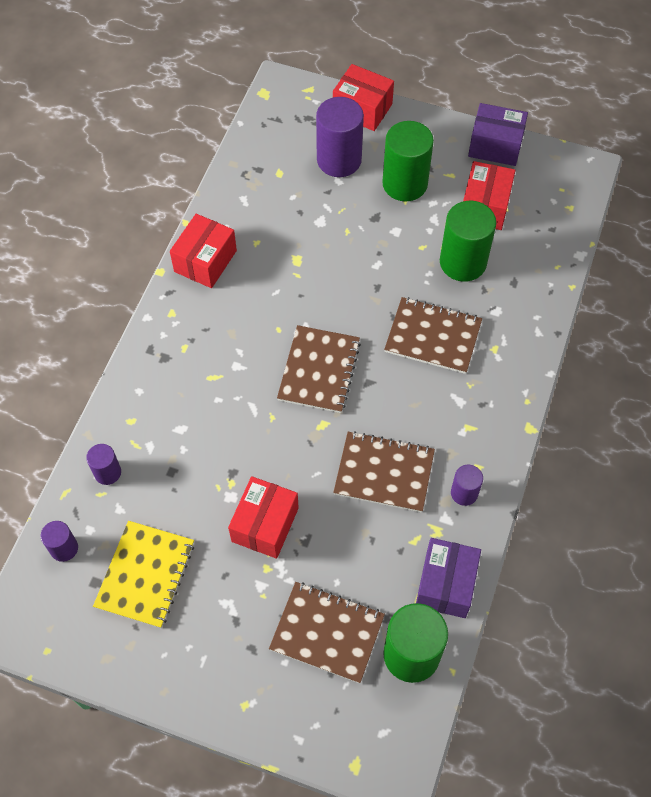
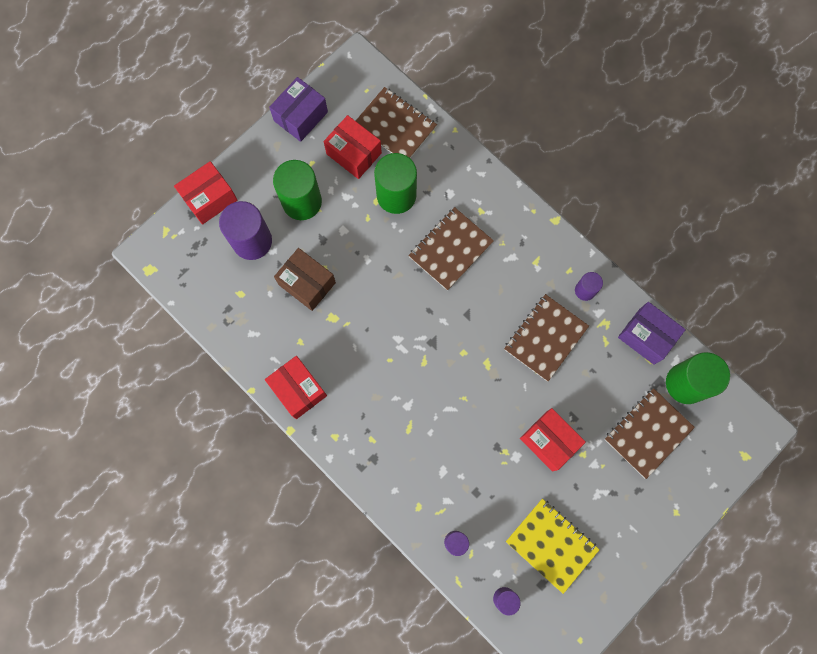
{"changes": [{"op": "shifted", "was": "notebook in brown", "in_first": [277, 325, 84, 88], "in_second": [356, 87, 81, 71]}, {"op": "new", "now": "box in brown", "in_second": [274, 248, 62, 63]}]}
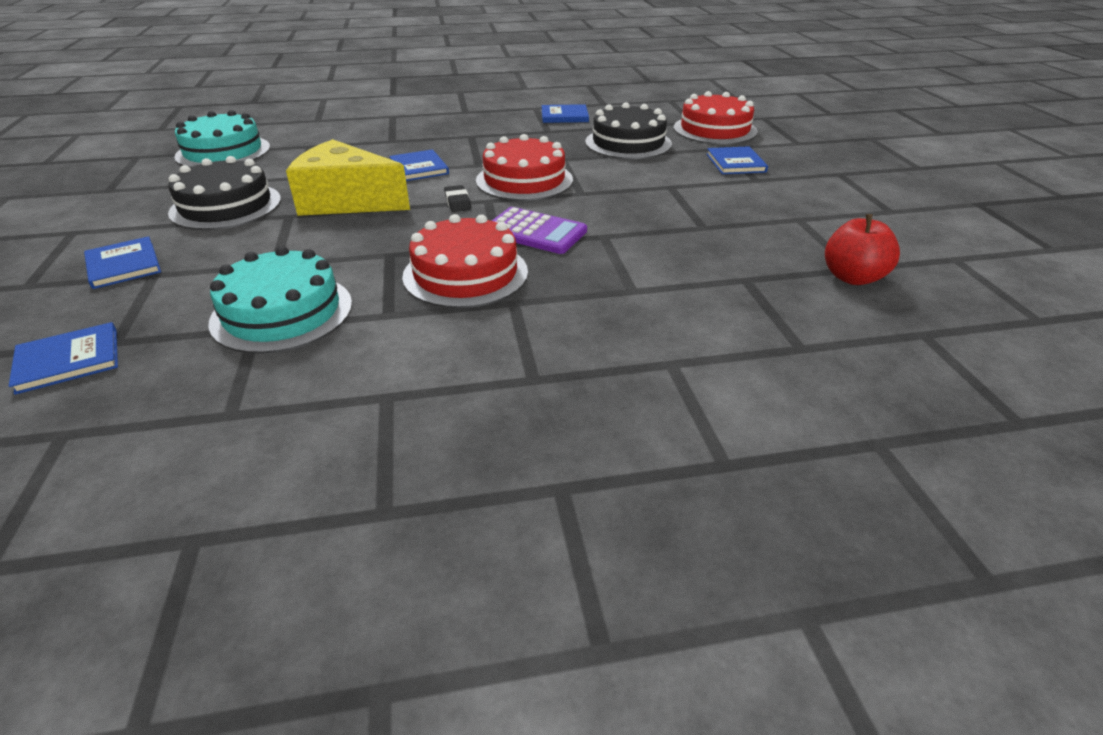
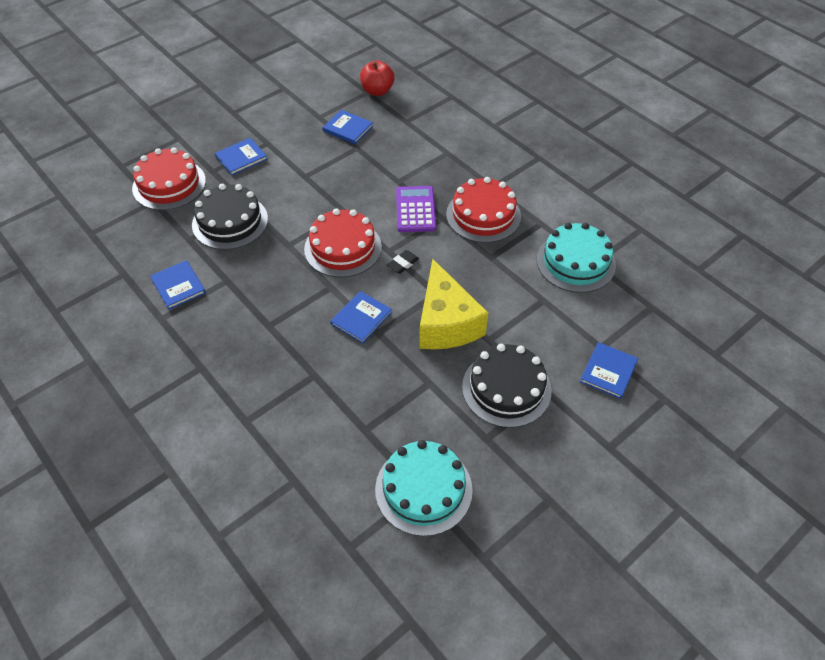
{"changes": [{"op": "shifted", "was": "book in blue", "in_first": [9, 322, 109, 73], "in_second": [322, 110, 51, 34]}]}
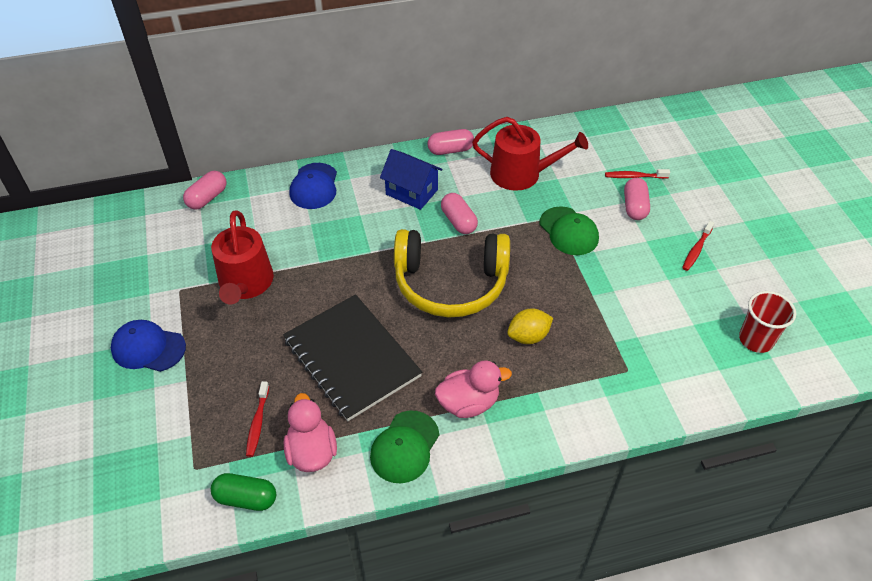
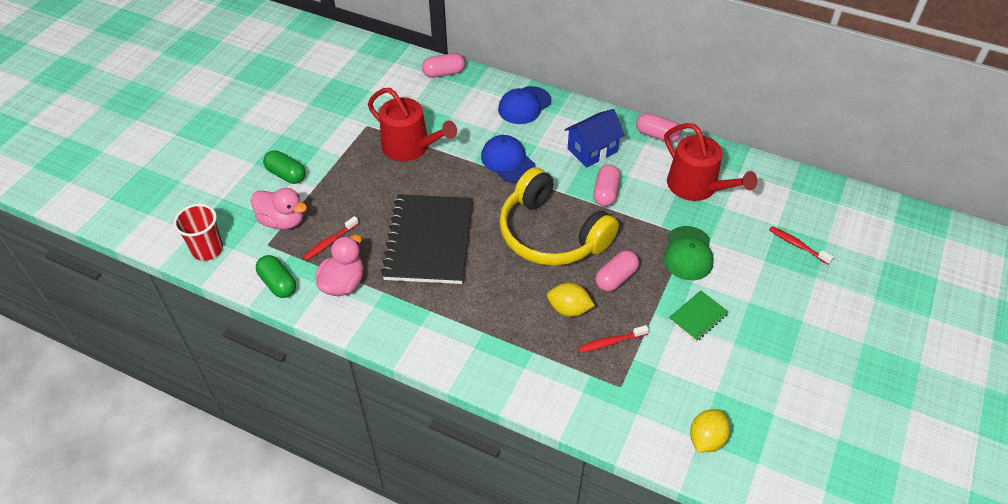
{"changes": [{"op": "rotated", "was": "house in blue", "in_first": [380, 149, 63, 61], "in_second": [564, 109, 61, 59], "clockwise": 75}, {"op": "shifted", "was": "capsule in pink", "in_first": [624, 178, 26, 42], "in_second": [596, 250, 43, 42]}, {"op": "rotated", "was": "watering can in red", "in_first": [211, 210, 63, 94], "in_second": [368, 88, 89, 73], "clockwise": -90}, {"op": "shifted", "was": "toothbrush in red", "in_first": [682, 221, 32, 50], "in_second": [578, 325, 71, 28]}, {"op": "shifted", "was": "cup in red", "in_first": [739, 291, 57, 62], "in_second": [173, 204, 50, 57]}, {"op": "shifted", "was": "cap in blue", "in_first": [111, 320, 75, 52], "in_second": [481, 135, 55, 48]}, {"op": "shifted", "was": "duck in pink", "in_first": [435, 360, 77, 58], "in_second": [251, 188, 56, 42]}, {"op": "gone", "was": "cap in green", "in_first": [370, 411, 69, 72]}, {"op": "new", "now": "capsule in green", "in_second": [263, 150, 42, 34]}, {"op": "new", "now": "notebook in green", "in_second": [669, 290, 60, 51]}, {"op": "new", "now": "lemon in yellow", "in_second": [690, 409, 40, 44]}]}
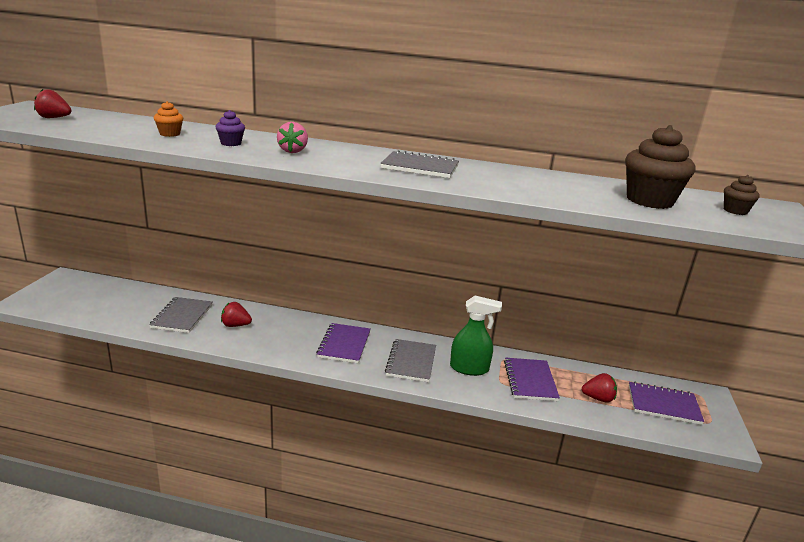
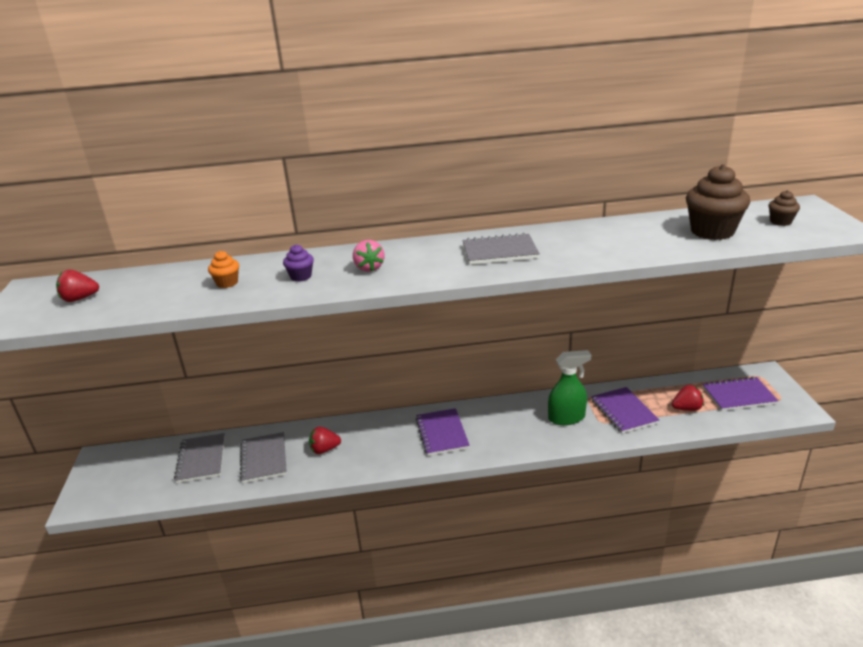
{"changes": [{"op": "shifted", "was": "notebook in grey", "in_first": [385, 339, 51, 43], "in_second": [174, 433, 51, 50]}]}
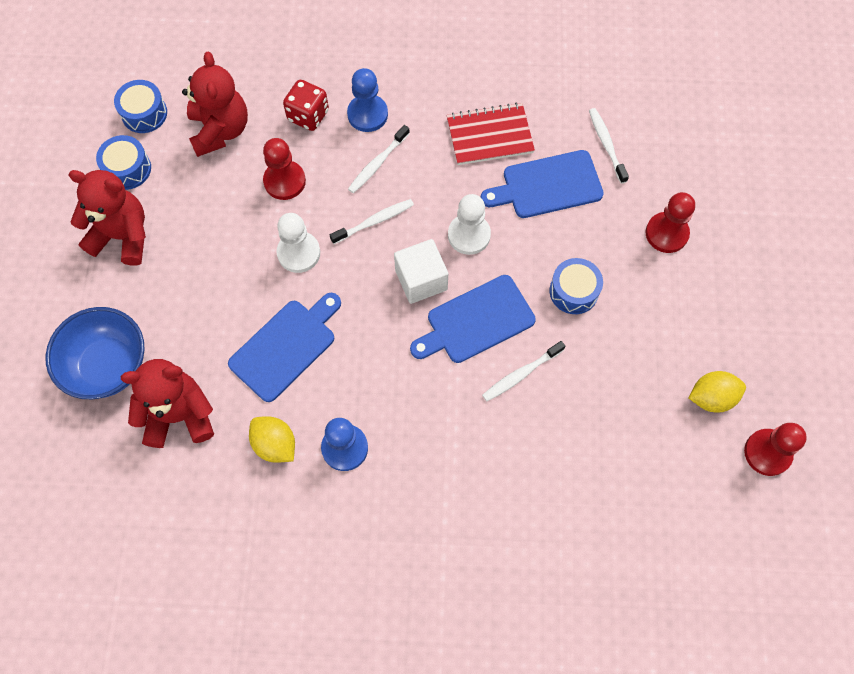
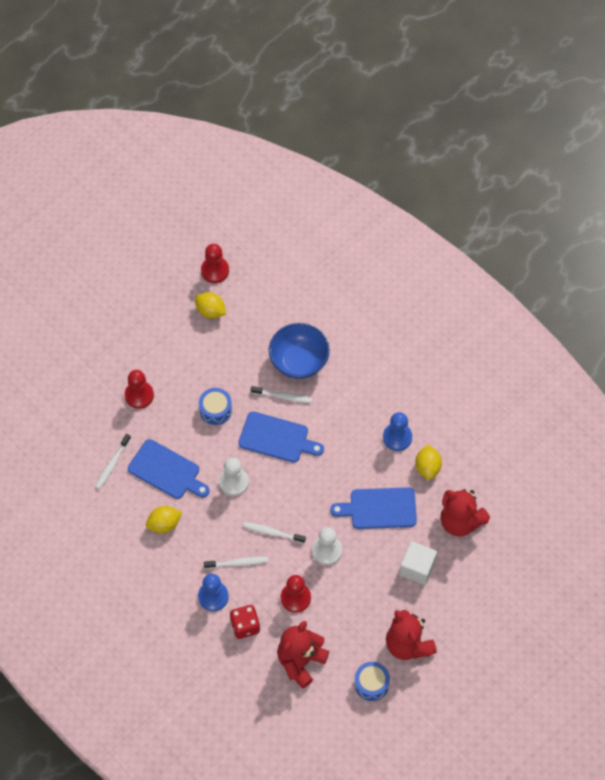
{"changes": [{"op": "gone", "was": "drum in blue", "in_first": [114, 80, 53, 53]}, {"op": "swapped", "was": "notebook in red", "now": "lemon in yellow", "in_first": [447, 103, 88, 62], "in_second": [146, 506, 36, 27]}, {"op": "shifted", "was": "cube in white", "in_first": [394, 239, 54, 65], "in_second": [399, 541, 38, 44]}, {"op": "shifted", "was": "bowl in blue", "in_first": [46, 307, 99, 92], "in_second": [269, 323, 61, 56]}]}
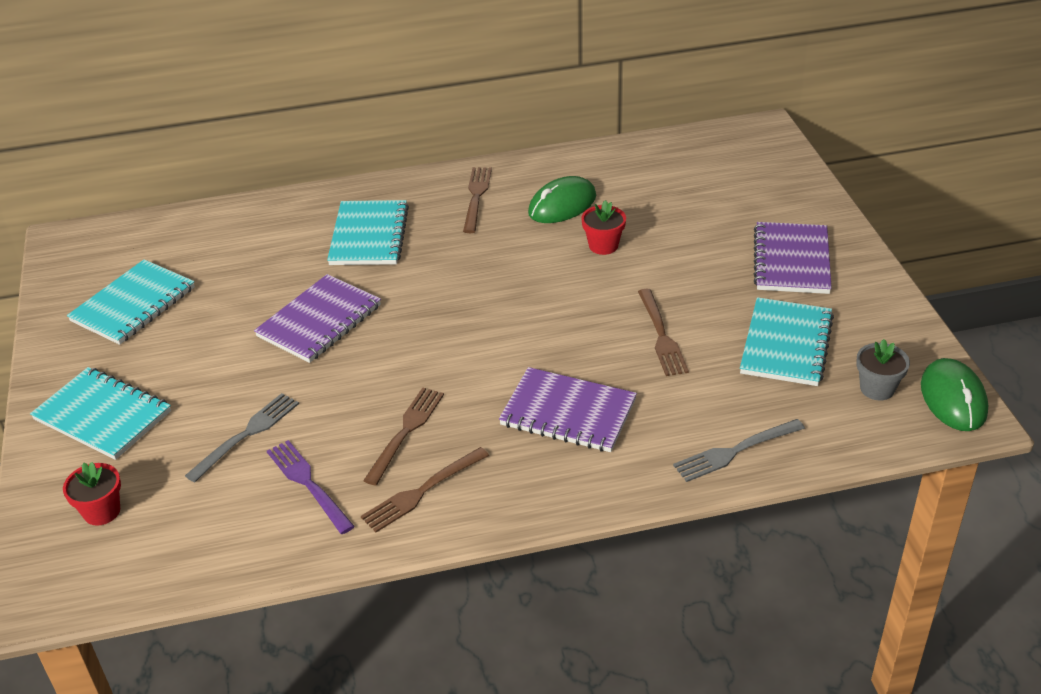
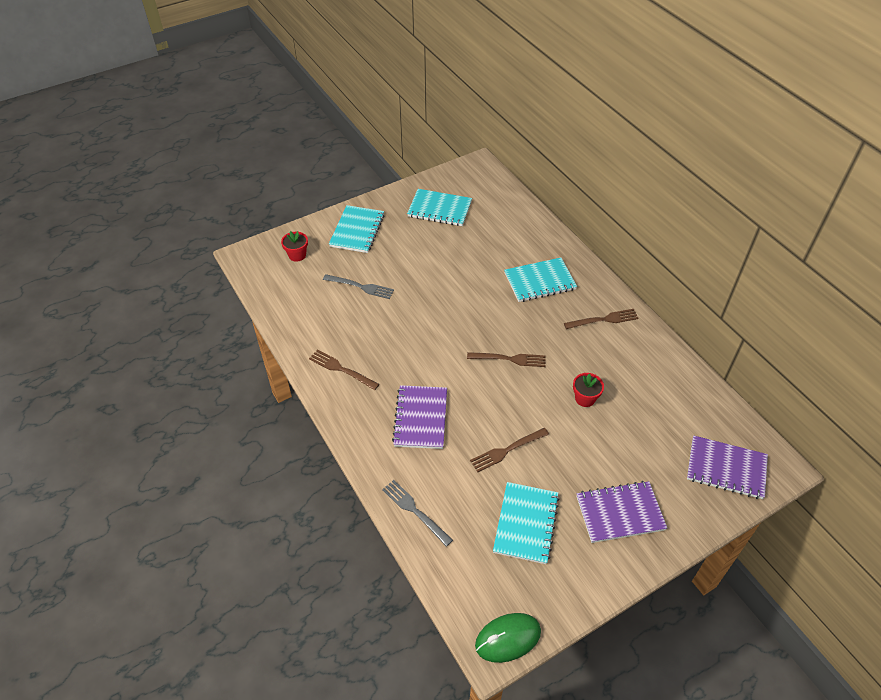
{"changes": [{"op": "gone", "was": "mouse in green", "in_first": [528, 176, 68, 47]}, {"op": "shifted", "was": "notebook in purple", "in_first": [254, 274, 127, 89], "in_second": [687, 435, 81, 64]}, {"op": "rotated", "was": "notebook in turquoise", "in_first": [740, 297, 94, 89], "in_second": [493, 482, 67, 82], "clockwise": -75}, {"op": "gone", "was": "flower pot in grey", "in_first": [856, 339, 54, 62]}, {"op": "shifted", "was": "fork in brown", "in_first": [363, 388, 81, 98], "in_second": [467, 352, 79, 15]}, {"op": "gone", "was": "fork in purple", "in_first": [267, 440, 88, 94]}]}
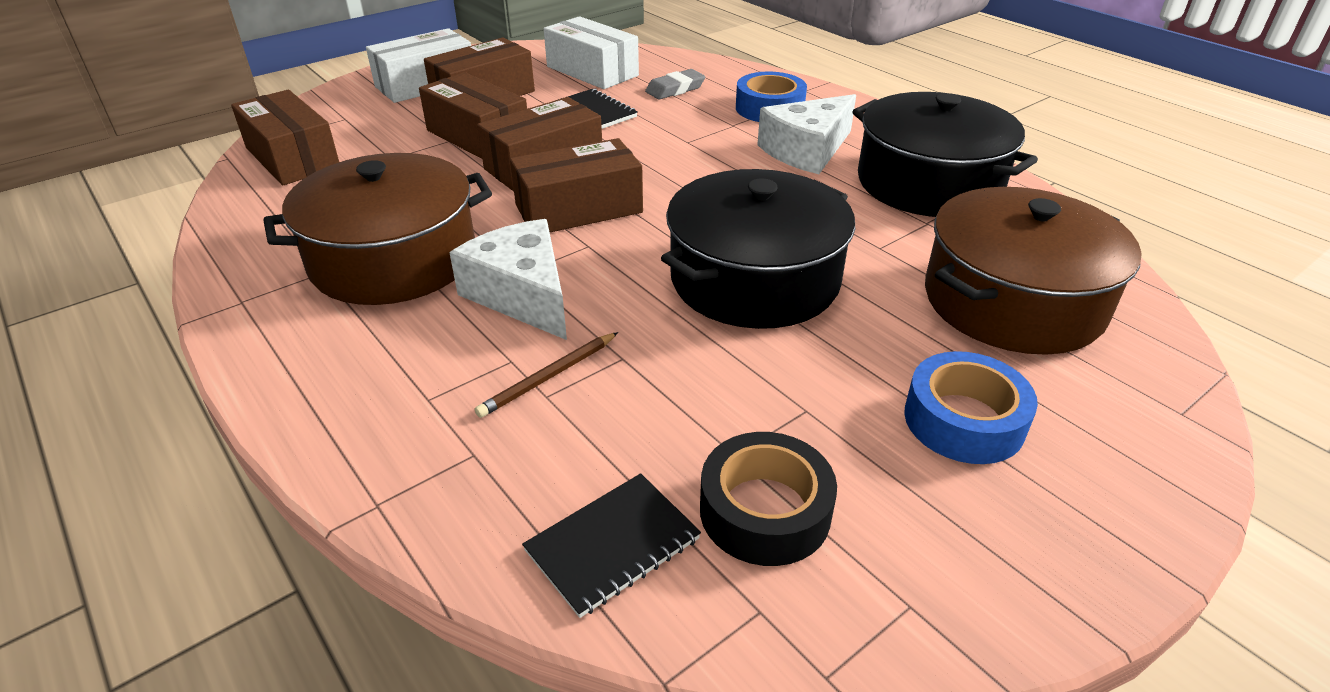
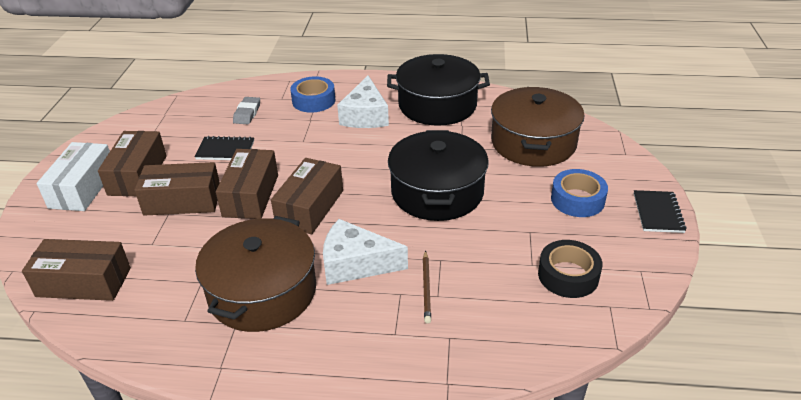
{"changes": [{"op": "gone", "was": "box in white", "in_first": [544, 16, 95, 73]}, {"op": "shifted", "was": "notebook in black", "in_first": [522, 473, 179, 145], "in_second": [634, 190, 52, 43]}]}
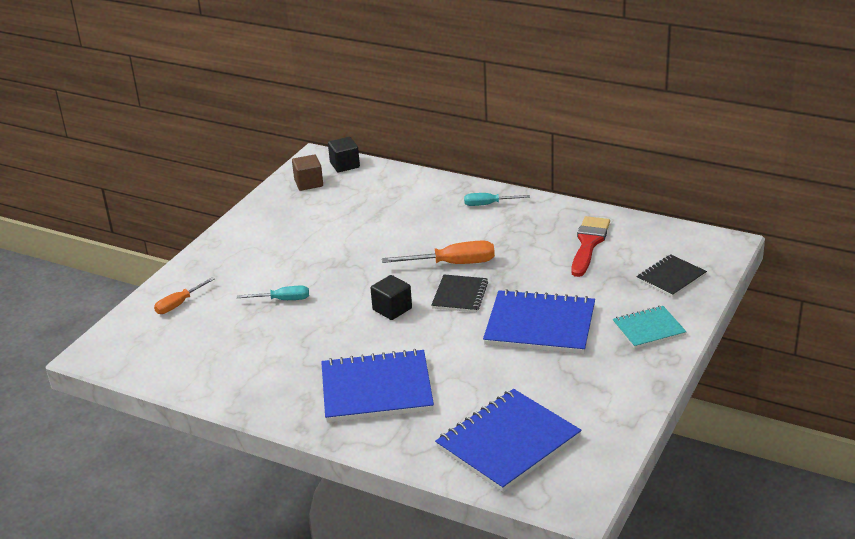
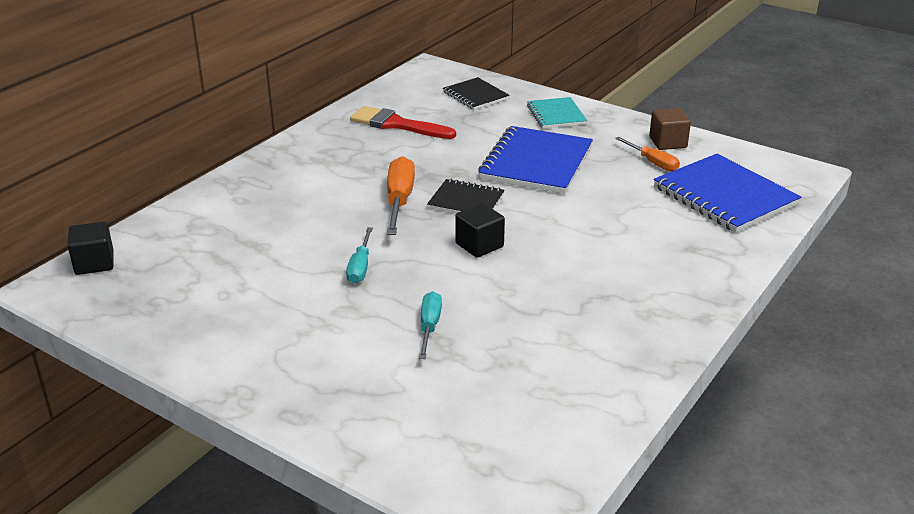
{"changes": [{"op": "shifted", "was": "cube in brown", "in_first": [292, 155, 31, 36], "in_second": [649, 108, 42, 42]}, {"op": "shifted", "was": "screwdriver in turquoise", "in_first": [464, 193, 66, 13], "in_second": [346, 227, 27, 56]}, {"op": "shifted", "was": "screwdriver in orange", "in_first": [154, 277, 61, 37], "in_second": [615, 137, 65, 35]}, {"op": "gone", "was": "notebook in blue", "in_first": [321, 349, 113, 73]}]}
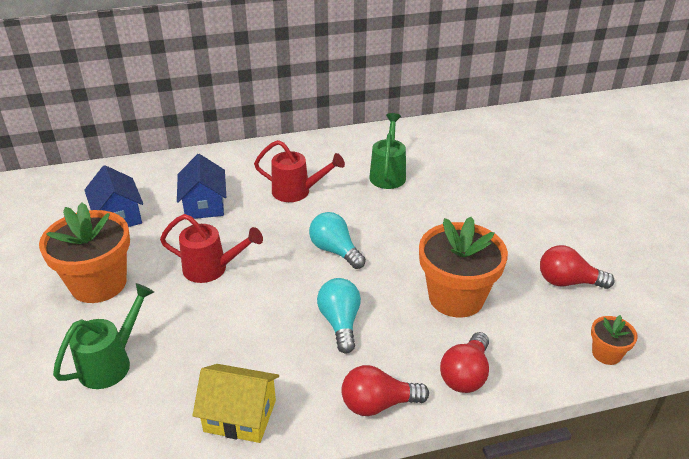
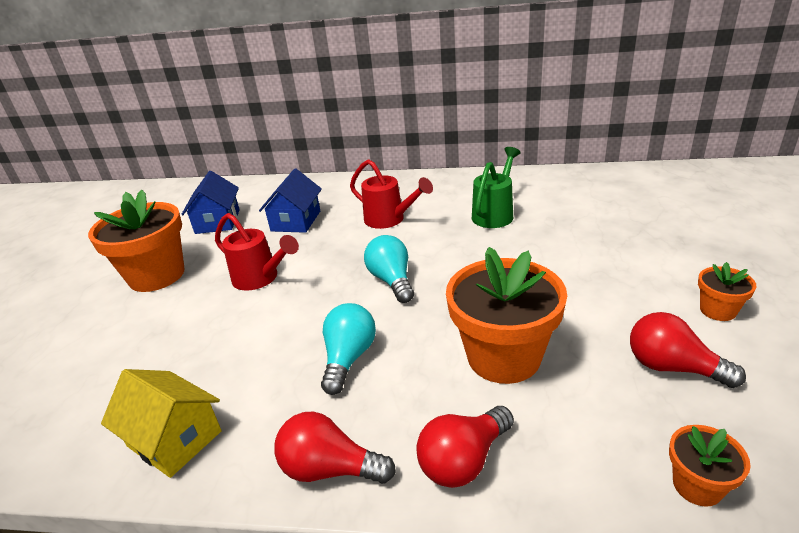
{"changes": [{"op": "gone", "was": "watering can in green", "in_first": [53, 283, 101, 106]}, {"op": "new", "now": "flower pot in orange", "in_second": [698, 262, 58, 59]}]}
